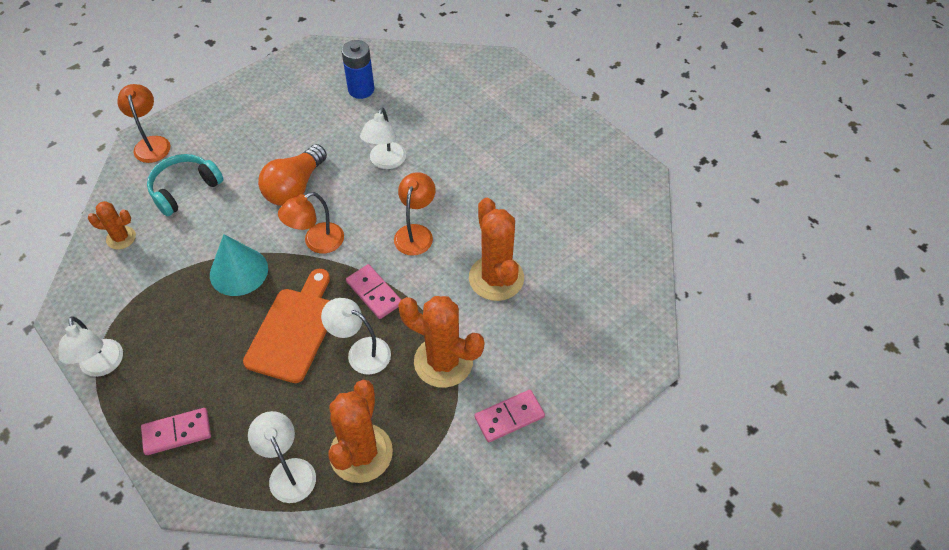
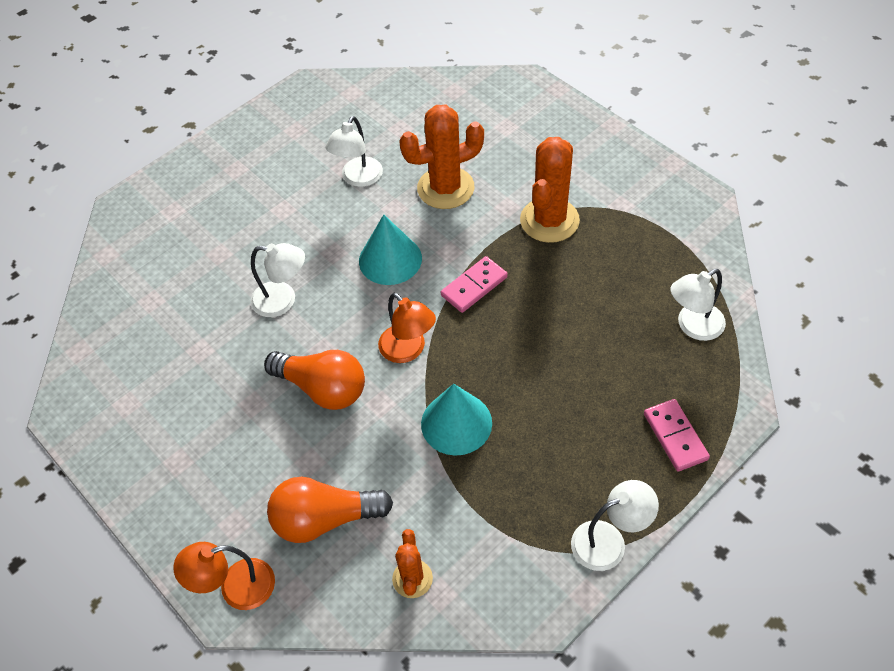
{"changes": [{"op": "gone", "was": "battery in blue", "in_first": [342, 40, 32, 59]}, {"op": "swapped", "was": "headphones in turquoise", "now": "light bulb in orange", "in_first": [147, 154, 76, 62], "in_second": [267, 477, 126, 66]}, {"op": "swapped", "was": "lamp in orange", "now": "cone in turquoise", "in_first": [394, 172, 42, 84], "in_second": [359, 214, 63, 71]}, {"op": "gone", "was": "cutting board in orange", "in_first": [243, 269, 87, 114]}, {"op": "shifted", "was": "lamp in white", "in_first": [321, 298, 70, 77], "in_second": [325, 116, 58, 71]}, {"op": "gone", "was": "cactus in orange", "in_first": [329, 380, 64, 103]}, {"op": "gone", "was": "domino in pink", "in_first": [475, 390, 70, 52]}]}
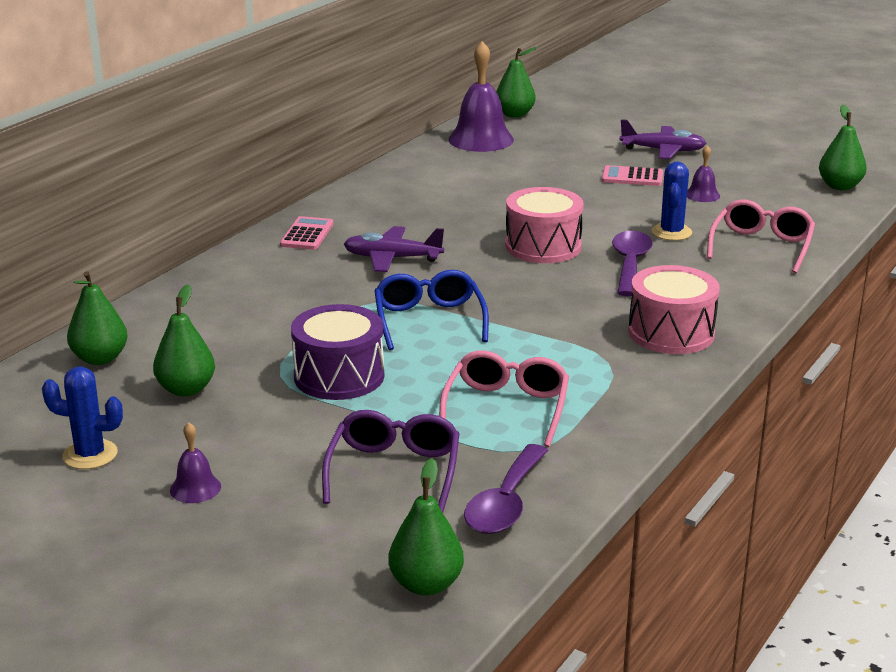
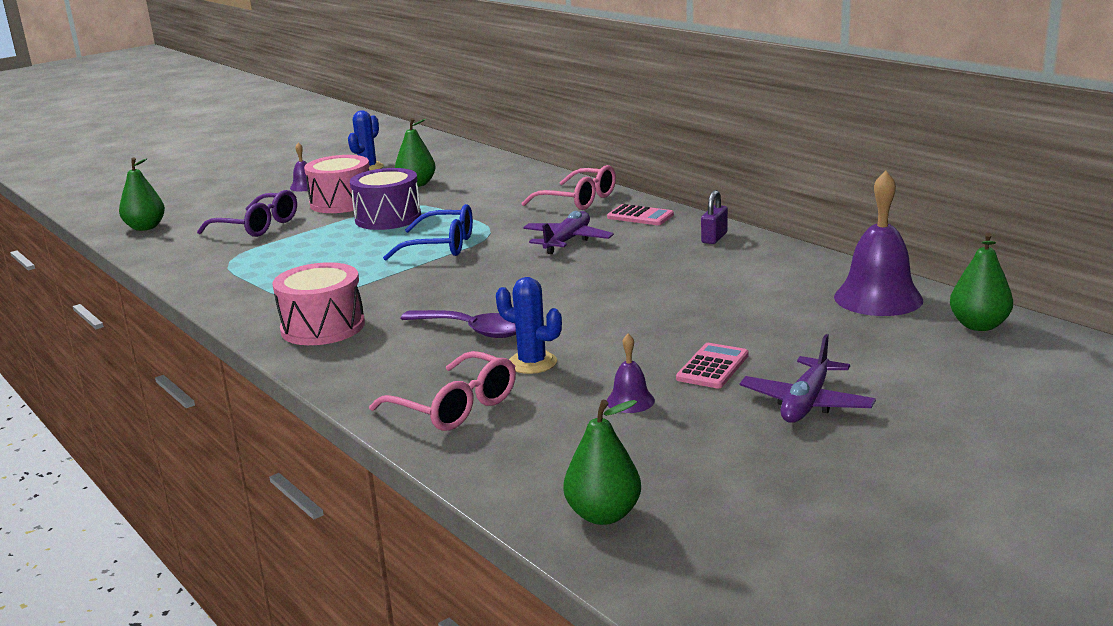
{"changes": [{"op": "shifted", "was": "drum in pink", "in_first": [505, 187, 79, 76], "in_second": [304, 155, 65, 58]}, {"op": "gone", "was": "pear in green", "in_first": [67, 271, 61, 94]}, {"op": "shifted", "was": "glasses in pink", "in_first": [439, 350, 130, 97], "in_second": [522, 165, 94, 45]}, {"op": "gone", "was": "spoon in purple", "in_first": [464, 444, 84, 90]}, {"op": "new", "now": "padlock in purple", "in_second": [701, 190, 27, 54]}]}
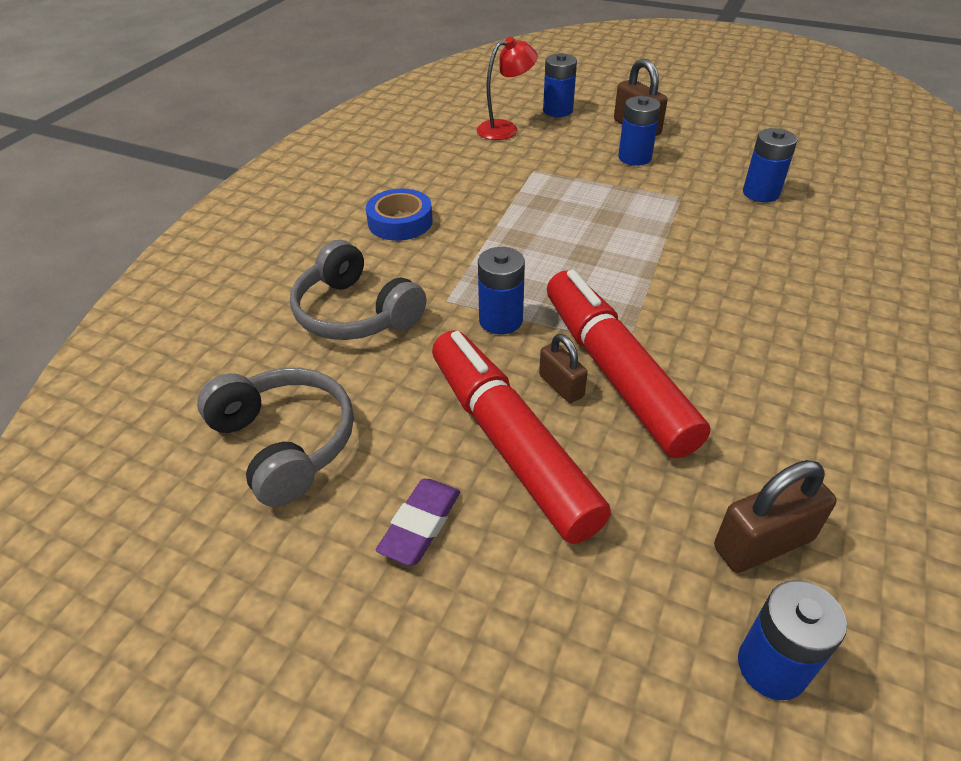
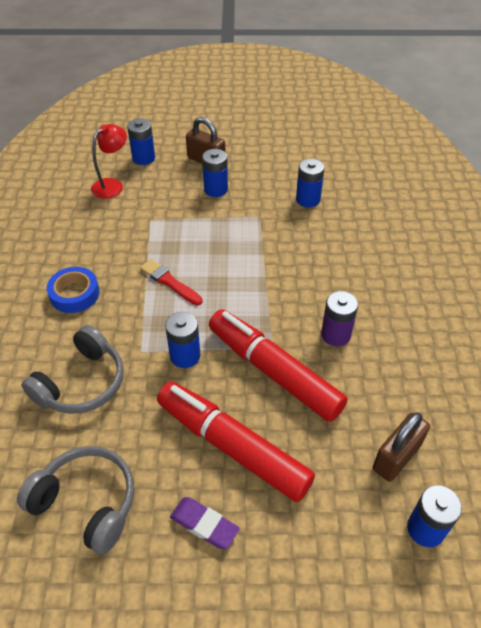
{"changes": [{"op": "rotated", "was": "headphones in grey", "in_first": [290, 240, 136, 100], "in_second": [21, 325, 103, 89], "clockwise": -75}, {"op": "gone", "was": "padlock in brown", "in_first": [539, 334, 49, 69]}, {"op": "rotated", "was": "eraser in purple", "in_first": [376, 479, 84, 87], "in_second": [170, 497, 70, 52], "clockwise": -60}, {"op": "new", "now": "brush in red", "in_second": [140, 259, 63, 47]}, {"op": "new", "now": "battery in purple", "in_second": [321, 291, 37, 56]}]}
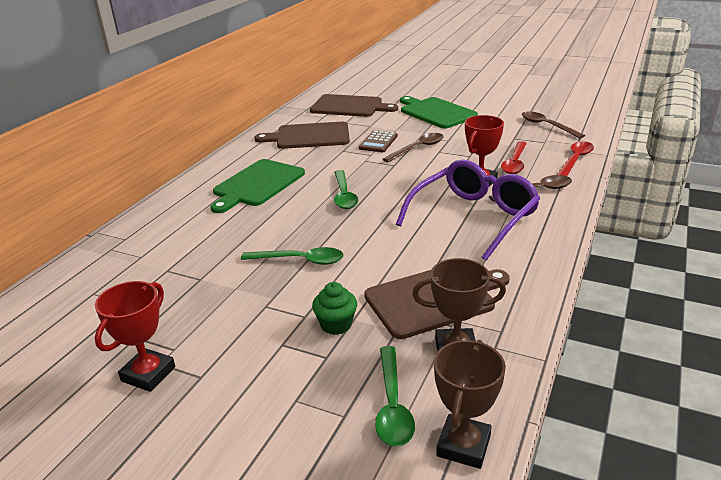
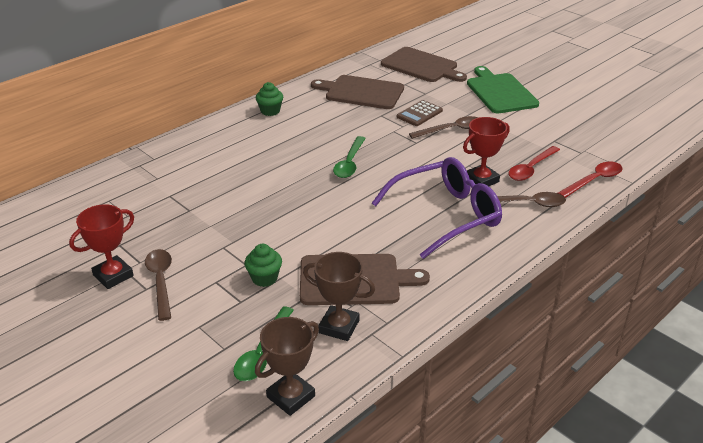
{"changes": [{"op": "shifted", "was": "spoon in brown", "in_first": [522, 111, 63, 28], "in_second": [145, 249, 27, 72]}, {"op": "gone", "was": "cutting board in green", "in_first": [210, 159, 95, 54]}, {"op": "gone", "was": "spoon in green", "in_first": [241, 247, 102, 18]}, {"op": "new", "now": "cupcake in green", "in_second": [256, 82, 27, 34]}]}
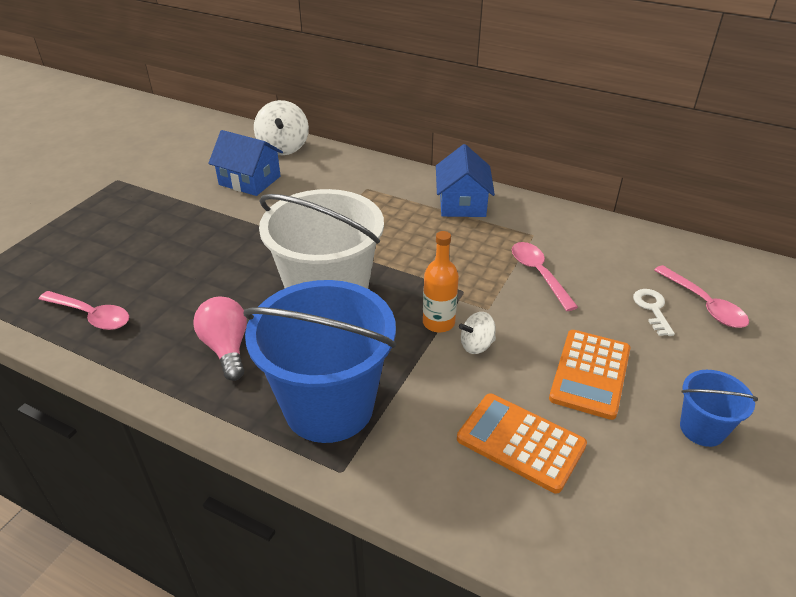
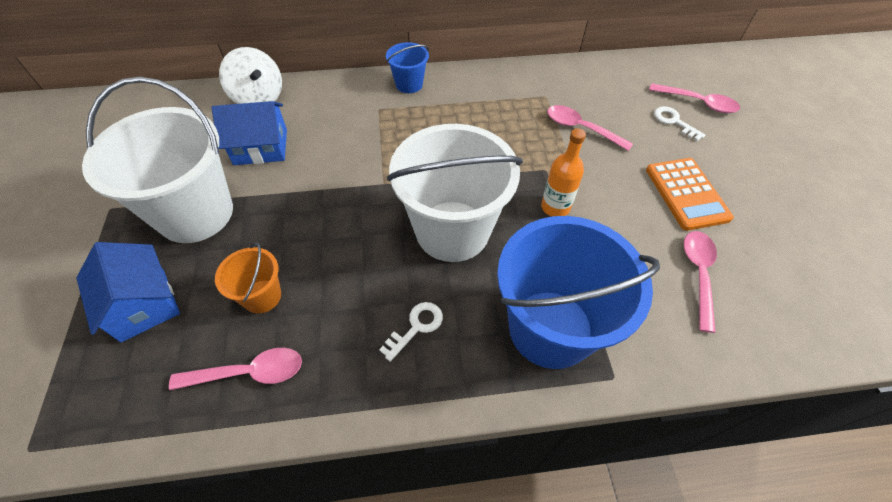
{"changes": [{"op": "shifted", "was": "house in blue", "in_first": [436, 144, 59, 73], "in_second": [76, 242, 104, 100]}, {"op": "swapped", "was": "light bulb in pink", "now": "key in white", "in_first": [193, 297, 54, 84], "in_second": [379, 302, 64, 60]}, {"op": "gone", "was": "spinning top in white", "in_first": [459, 312, 37, 42]}, {"op": "shifted", "was": "bucket in blue", "in_first": [680, 370, 78, 77], "in_second": [386, 42, 43, 51]}, {"op": "swapped", "was": "calculator in orange", "now": "spoon in pink", "in_first": [457, 394, 130, 99], "in_second": [684, 231, 33, 102]}, {"op": "new", "now": "bucket in white", "in_second": [82, 77, 151, 166]}, {"op": "new", "now": "bucket in orange", "in_second": [215, 242, 66, 71]}]}
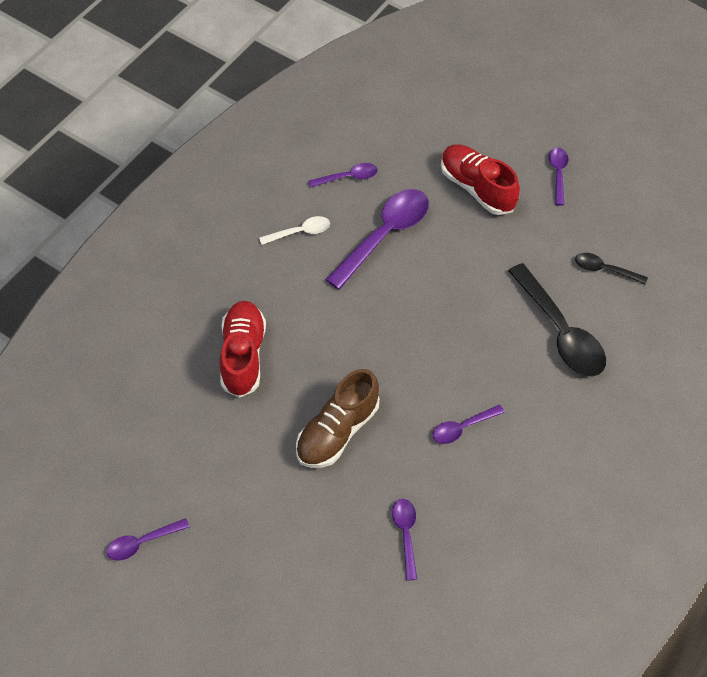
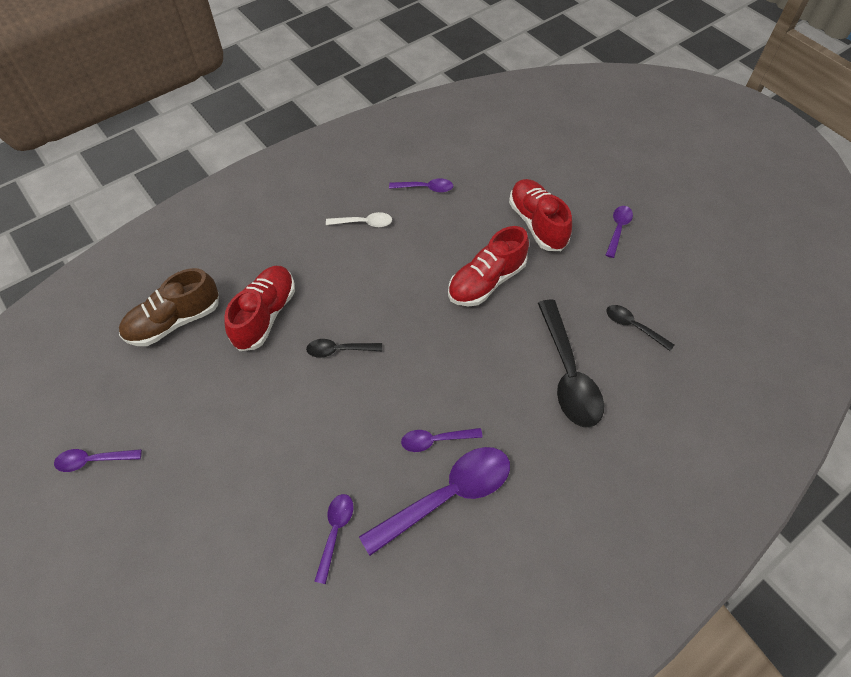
{"changes": [{"op": "shifted", "was": "spoon in purple", "in_first": [325, 189, 104, 101], "in_second": [359, 447, 151, 109]}, {"op": "shifted", "was": "shoe in brown", "in_first": [296, 369, 83, 99], "in_second": [119, 268, 100, 78]}, {"op": "new", "now": "shoe in red", "in_second": [448, 226, 81, 81]}, {"op": "new", "now": "spoon in black", "in_second": [306, 339, 76, 19]}]}
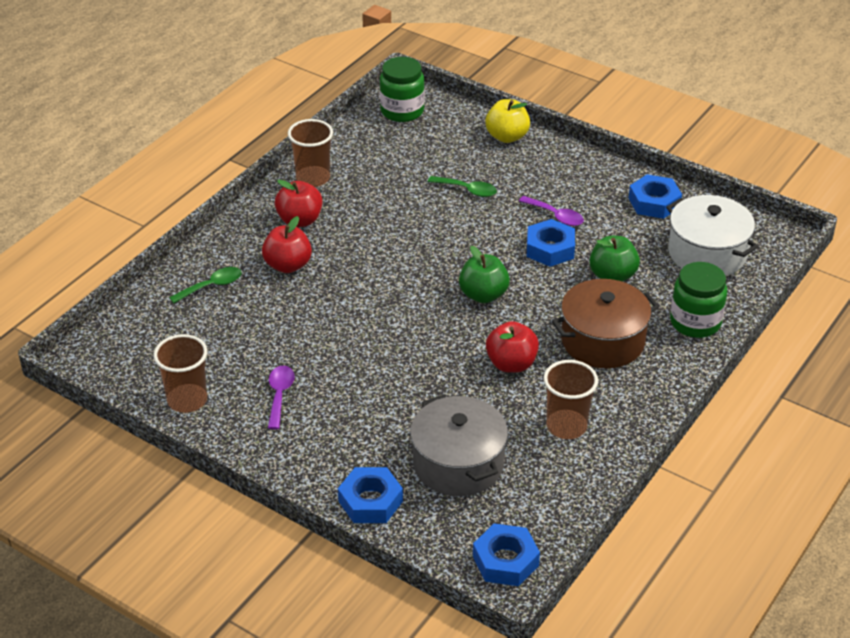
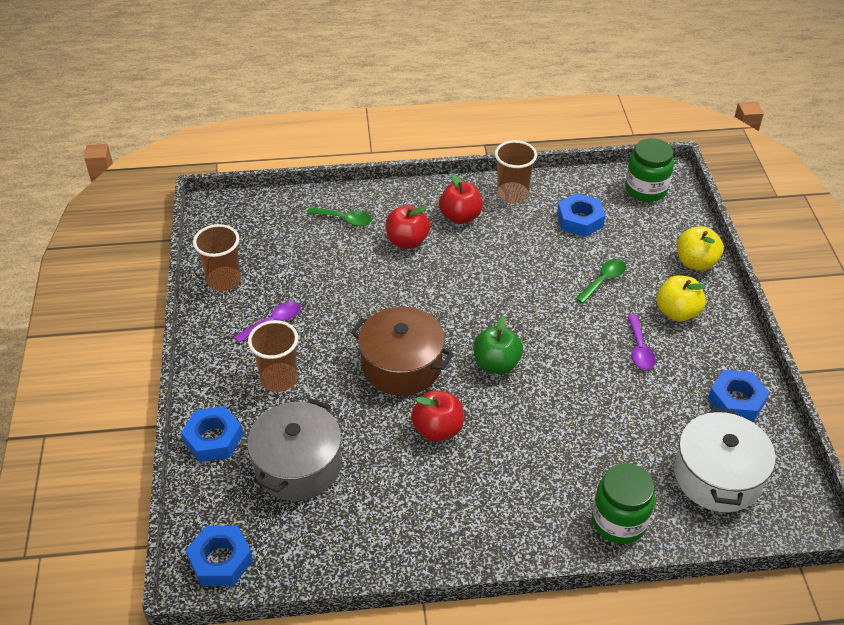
{"changes": [{"op": "rotated", "was": "spoon in green", "in_first": [428, 176, 69, 21], "in_second": [576, 259, 50, 45], "clockwise": -120}, {"op": "shifted", "was": "nut in blue", "in_first": [527, 219, 48, 48], "in_second": [557, 193, 48, 44]}, {"op": "gone", "was": "apple in green", "in_first": [589, 236, 51, 46]}, {"op": "shifted", "was": "pot in brown", "in_first": [552, 279, 107, 89], "in_second": [351, 307, 102, 89]}, {"op": "shifted", "was": "cup in brown", "in_first": [543, 360, 55, 79], "in_second": [248, 320, 50, 72]}, {"op": "new", "now": "apple in yellow", "in_second": [657, 275, 49, 47]}]}
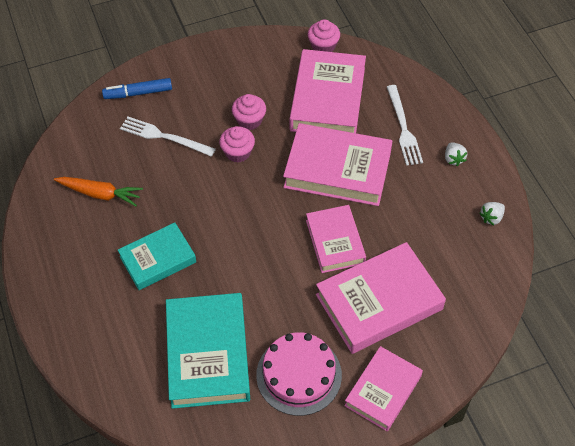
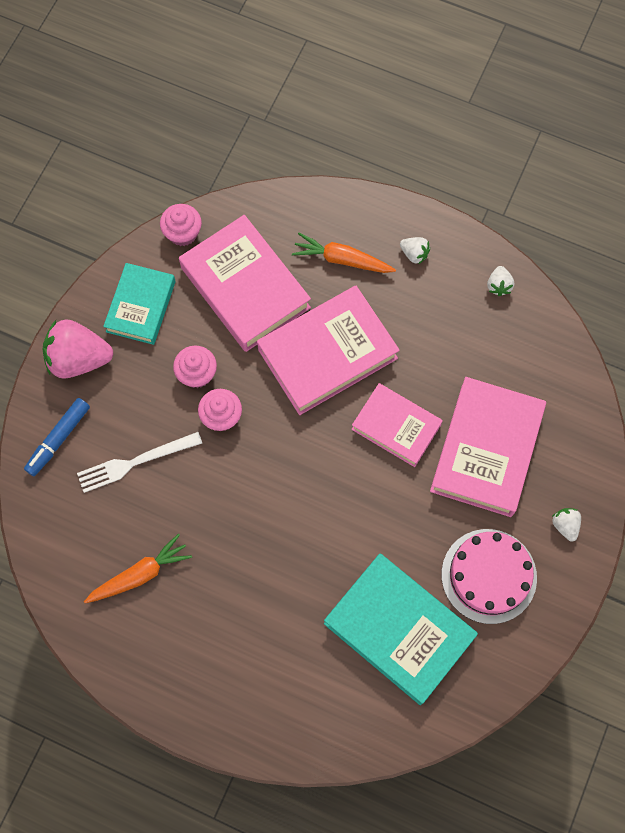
{"changes": [{"op": "swapped", "was": "fork in white", "now": "carrot in orange", "in_first": [387, 85, 36, 81], "in_second": [292, 233, 104, 40]}, {"op": "shifted", "was": "book in turquoise", "in_first": [118, 222, 78, 68], "in_second": [103, 263, 73, 82]}, {"op": "swapped", "was": "book in pink", "now": "strawberry in white", "in_first": [344, 346, 79, 85], "in_second": [552, 508, 29, 34]}, {"op": "new", "now": "strawberry in pink", "in_second": [42, 319, 72, 60]}]}
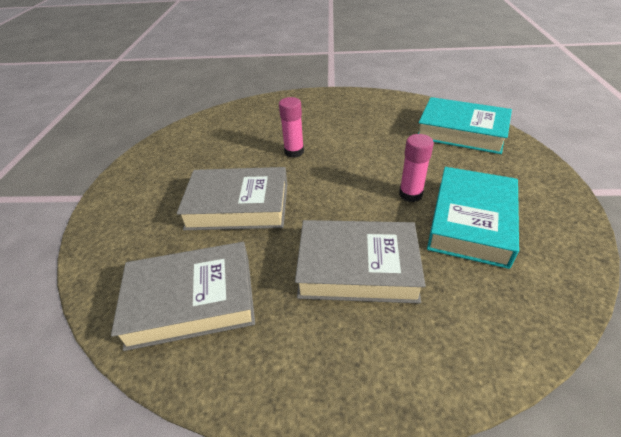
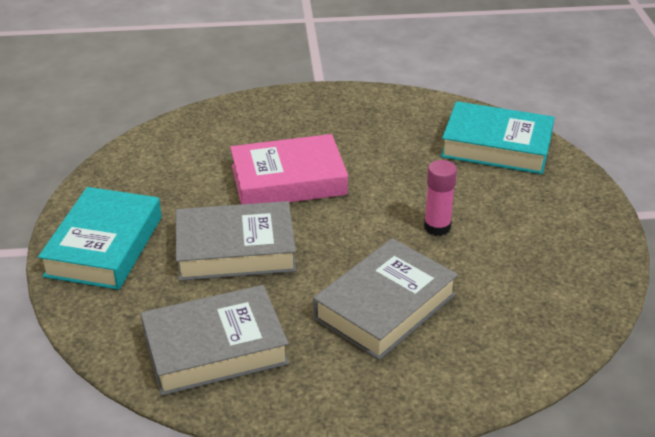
{"changes": [{"op": "swapped", "was": "glue stick in pink", "now": "book in pink", "in_first": [279, 97, 25, 61], "in_second": [230, 134, 118, 70]}, {"op": "shifted", "was": "book in turquoise", "in_first": [427, 167, 92, 102], "in_second": [38, 187, 124, 103]}, {"op": "rotated", "was": "book in grey", "in_first": [295, 220, 131, 83], "in_second": [313, 238, 145, 122], "clockwise": -45}]}
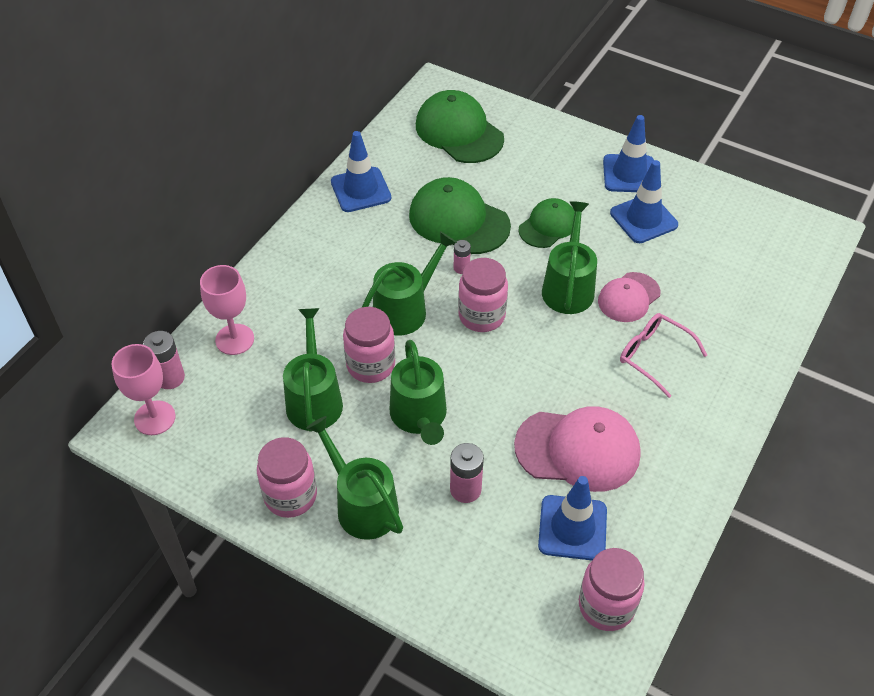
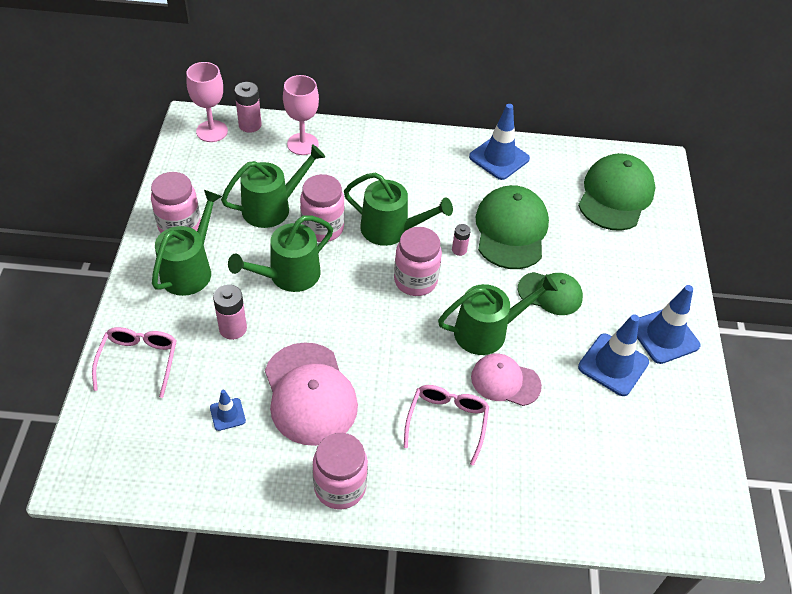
{"changes": [{"op": "scaled", "was": "traffic cone in blue", "in_first": [538, 476, 69, 84], "in_second": [210, 390, 36, 41], "ratio": 0.52}, {"op": "shifted", "was": "jar in pink", "in_first": [579, 548, 66, 83], "in_second": [313, 433, 55, 76]}, {"op": "new", "now": "glasses in pink", "in_second": [92, 327, 85, 71]}]}
